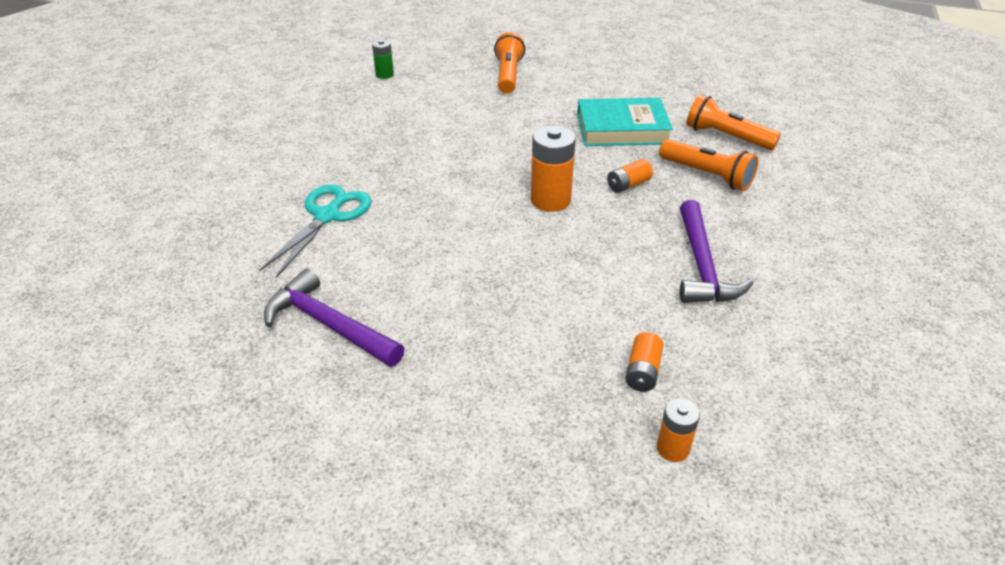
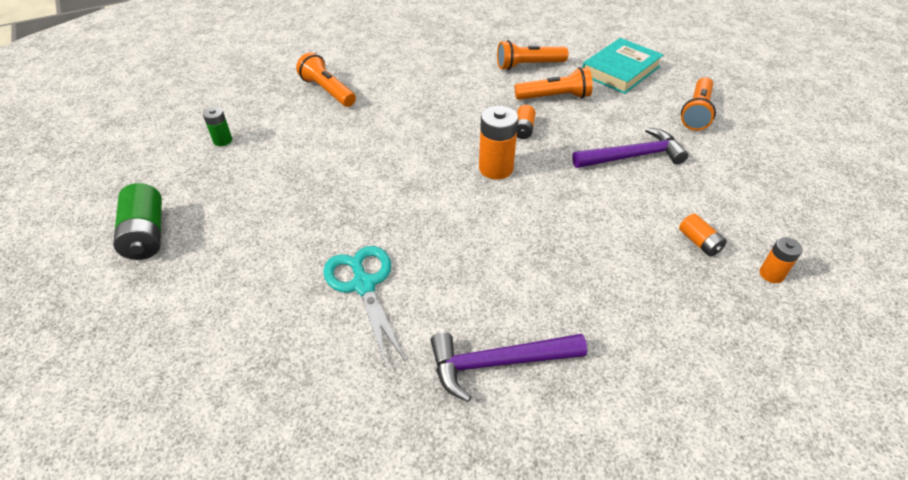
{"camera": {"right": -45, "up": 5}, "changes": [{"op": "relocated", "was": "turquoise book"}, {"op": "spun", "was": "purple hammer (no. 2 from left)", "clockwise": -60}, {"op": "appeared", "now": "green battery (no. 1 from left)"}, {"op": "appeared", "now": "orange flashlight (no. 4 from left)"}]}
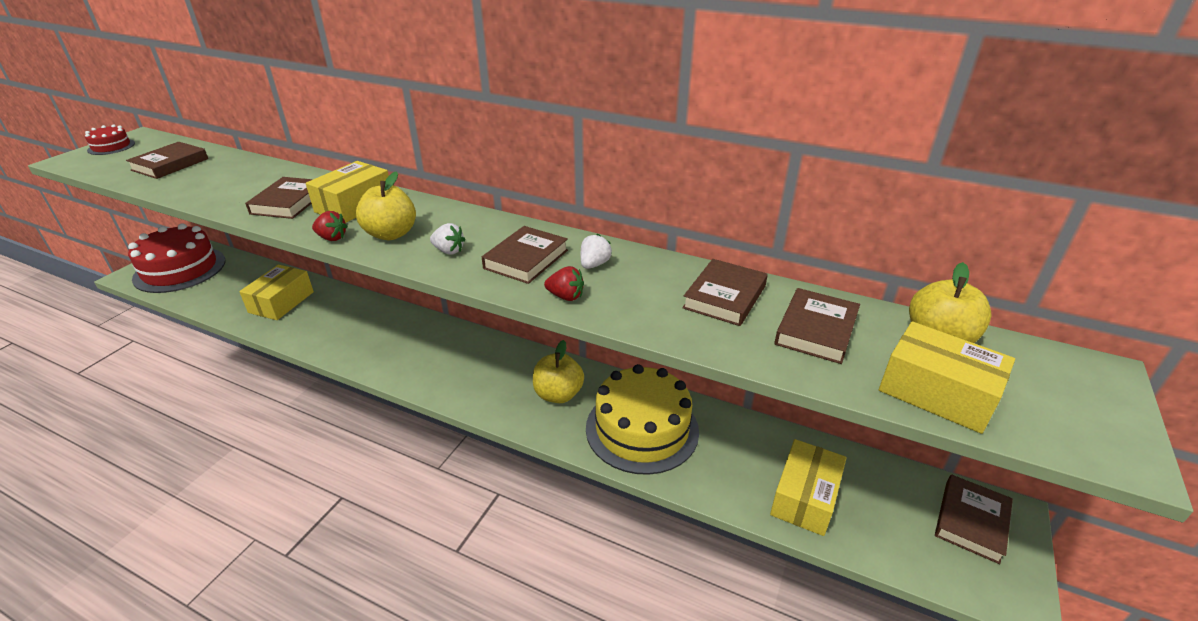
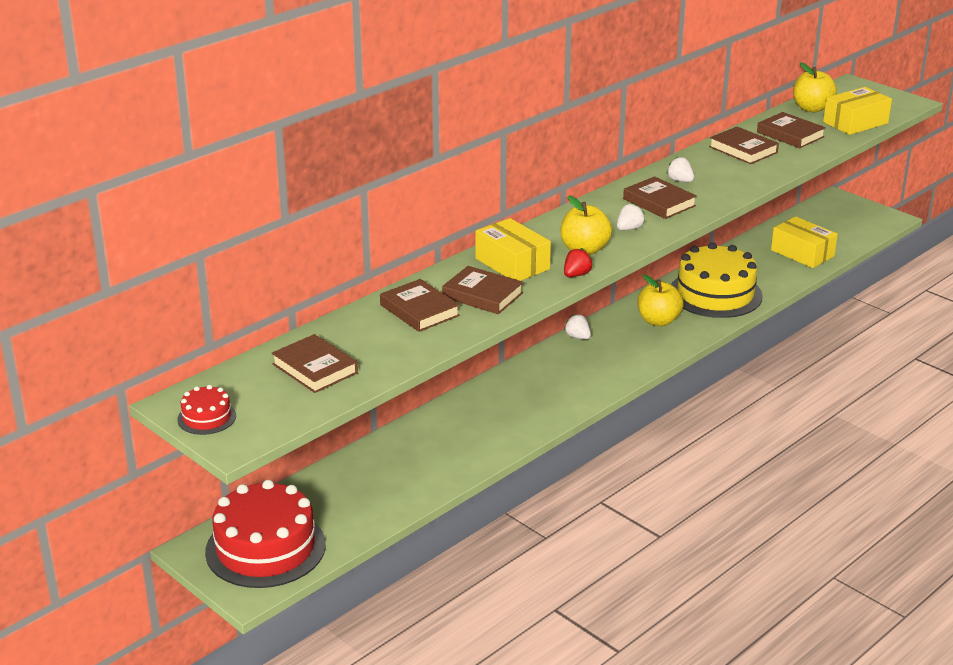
{"camera": {"right": -70, "up": -5}, "changes": [{"op": "missing", "was": "yellow box (no. 1 from left)"}, {"op": "missing", "was": "red strawberry (no. 2 from left)"}, {"op": "relocated", "was": "brown book (no. 6 from left in the first image)", "now": "brown book (no. 2 from left)"}, {"op": "appeared", "now": "white strawberry (no. 1 from left)"}]}
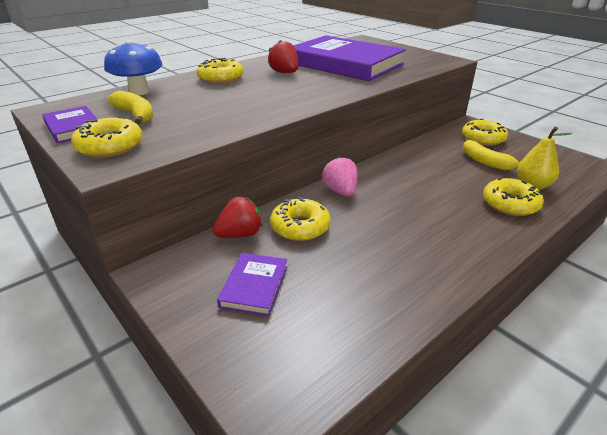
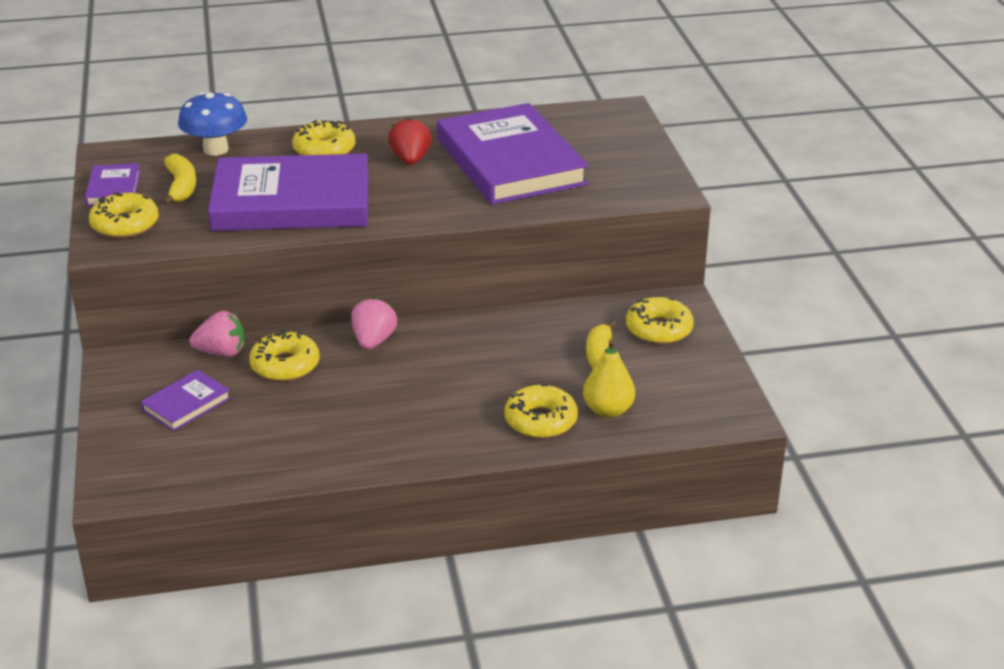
{"camera": {"right": 30, "up": 0}, "changes": [{"op": "colour", "was": "red strawberry (no. 1 from left)", "now": "pink strawberry (no. 1 from left)"}, {"op": "appeared", "now": "purple book (no. 3 from left)"}]}
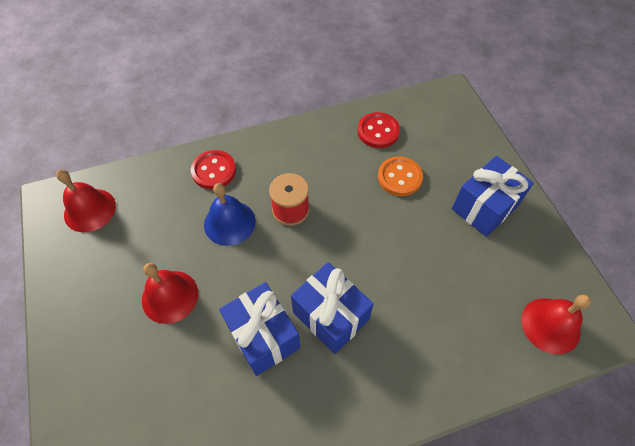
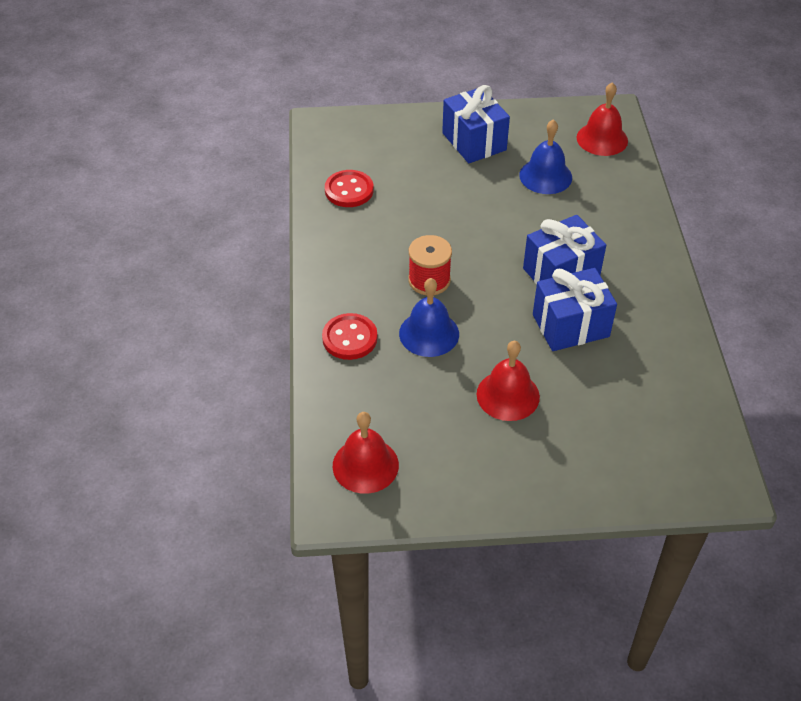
{"camera": {"right": -75, "up": -10}, "changes": [{"op": "missing", "was": "orange button"}, {"op": "appeared", "now": "blue bell (no. 2 from left)"}]}
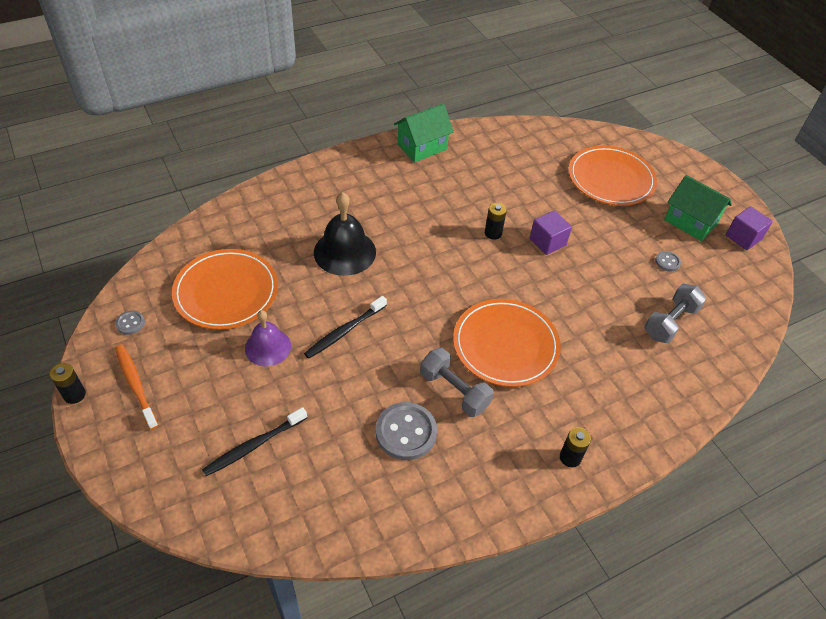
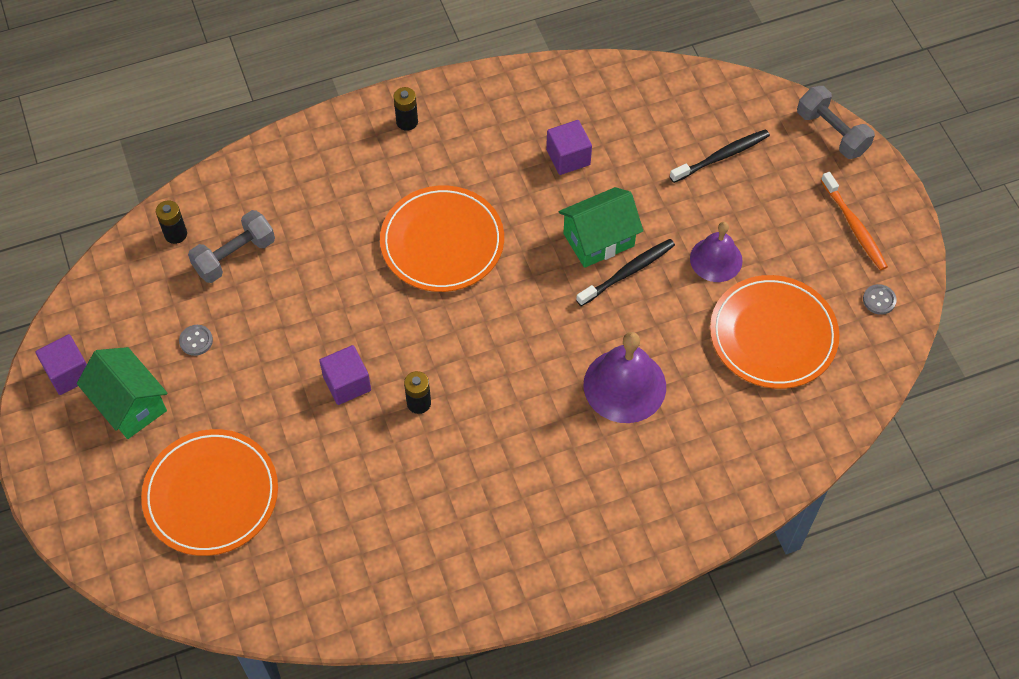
{"camera": {"right": -170, "up": 10}, "changes": [{"op": "relocated", "was": "black battery (no. 1 from left)"}, {"op": "colour", "was": "black bell", "now": "purple bell (no. 1 from left)"}, {"op": "exchanged", "was": "grey button (no. 2 from left)", "now": "purple cube (no. 3 from left)"}, {"op": "relocated", "was": "green house (no. 1 from left in the first image)", "now": "green house (no. 2 from left)"}, {"op": "relocated", "was": "grey dumbbell (no. 1 from left in the first image)", "now": "grey dumbbell (no. 2 from left)"}]}
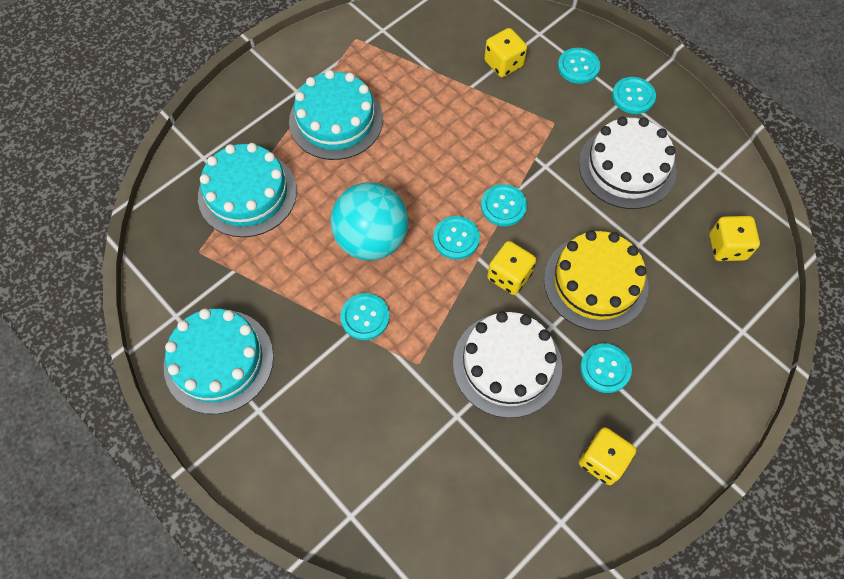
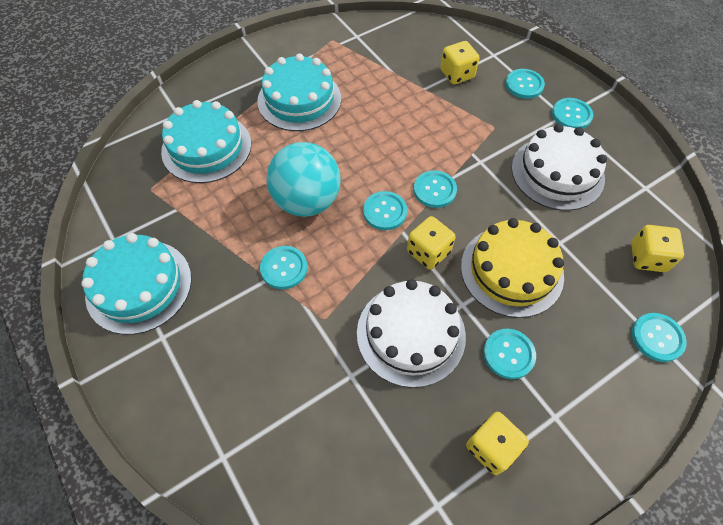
{"camera": {"right": 10, "up": -5}, "changes": [{"op": "appeared", "now": "turquoise button (no. 7 from left)"}]}
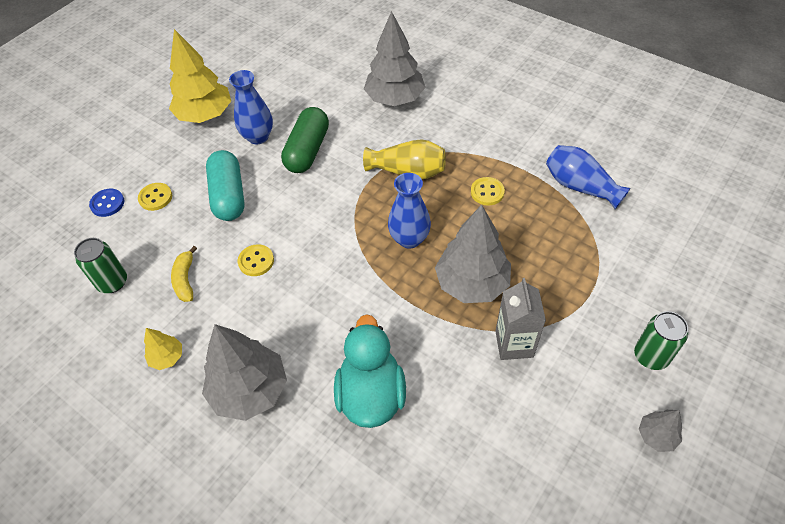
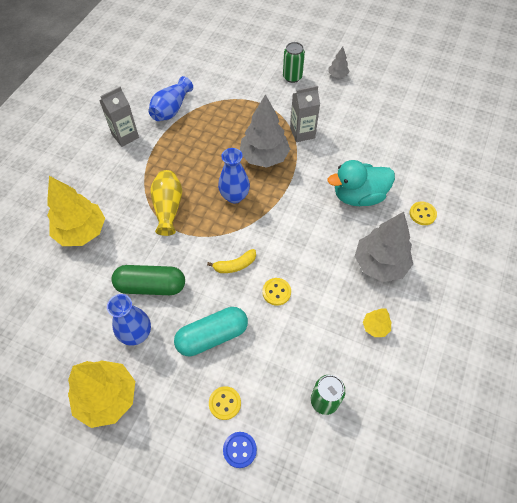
{"camera": {"right": -105, "up": 5}, "changes": [{"op": "relocated", "was": "yellow banana"}, {"op": "colour", "was": "grey tree (no. 2 from left)", "now": "yellow tree (no. 1 from left)"}, {"op": "relocated", "was": "yellow button (no. 3 from left)"}, {"op": "appeared", "now": "grey carton (no. 1 from left)"}]}
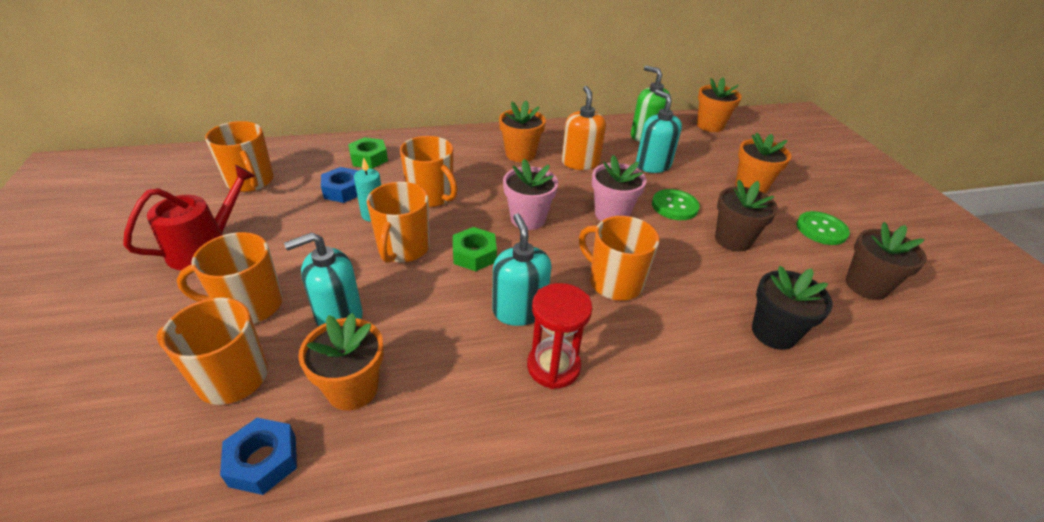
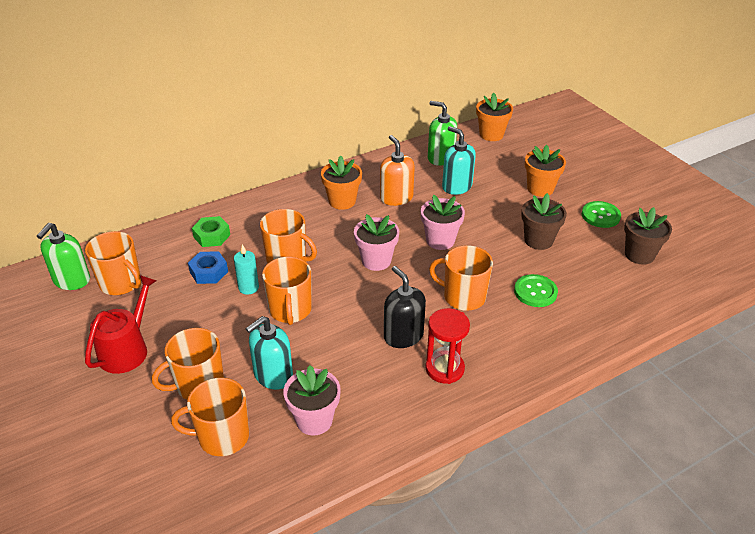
{"camera": {"right": -15, "up": 0}, "changes": [{"op": "missing", "was": "blue nut (no. 1 from left)"}, {"op": "colour", "was": "orange flower pot (no. 1 from left)", "now": "pink flower pot (no. 1 from left)"}, {"op": "missing", "was": "green nut (no. 2 from left)"}, {"op": "colour", "was": "turquoise soap dispenser (no. 2 from left)", "now": "black soap dispenser"}, {"op": "relocated", "was": "green button (no. 1 from left)"}, {"op": "missing", "was": "black flower pot"}, {"op": "appeared", "now": "green soap dispenser (no. 1 from left)"}]}
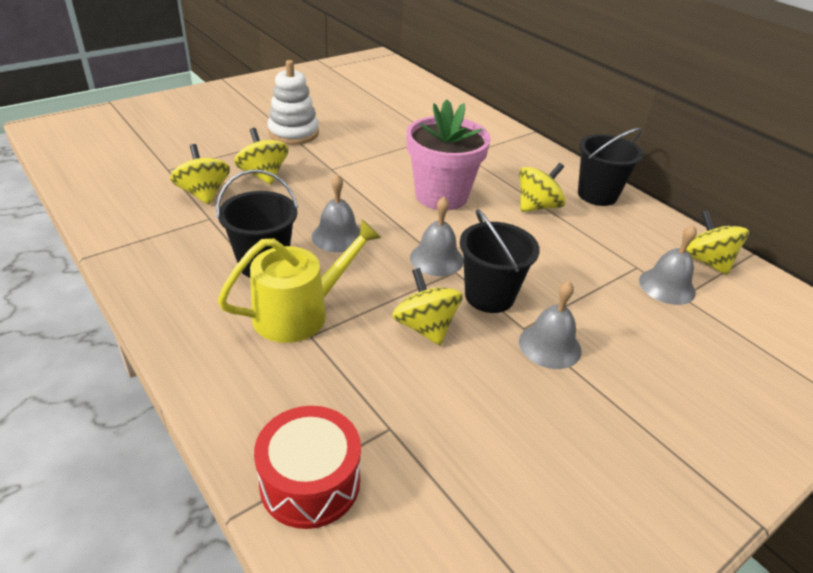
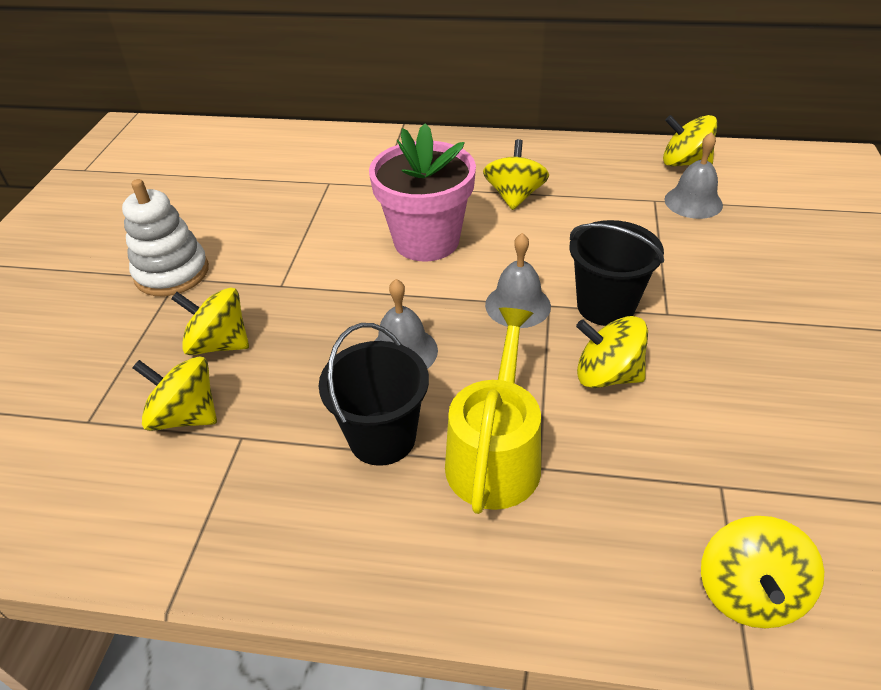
{"camera": {"right": -40, "up": 5}, "changes": [{"op": "exchanged", "was": "red drum", "now": "yellow spinning top (no. 6 from left)"}, {"op": "missing", "was": "grey bell (no. 3 from left)"}, {"op": "missing", "was": "black bucket (no. 3 from left)"}]}
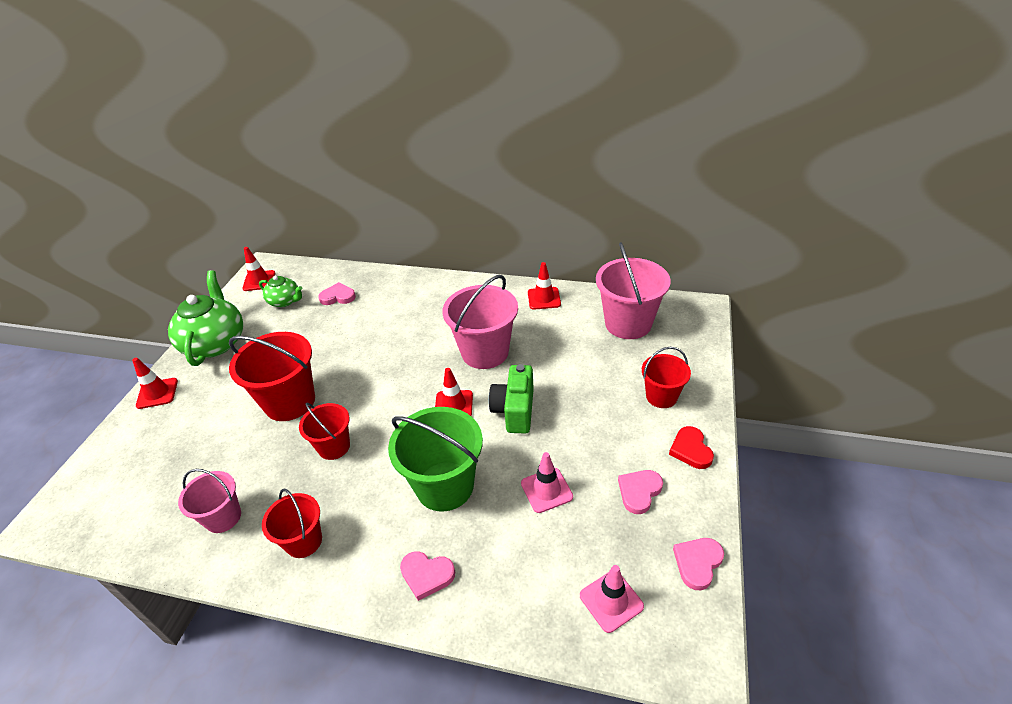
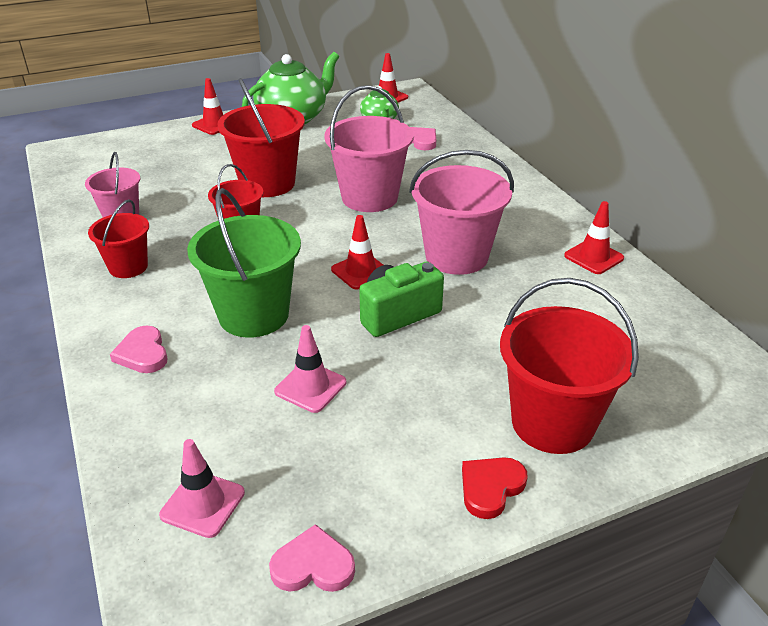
{"camera": {"right": 50, "up": -5}, "changes": [{"op": "relocated", "was": "pink bucket (no. 3 from left in the first image)", "now": "pink bucket (no. 2 from left)"}, {"op": "missing", "was": "pink heart (no. 3 from left)"}, {"op": "size", "was": "red bucket (no. 4 from left)", "ratio": 1.7}]}
